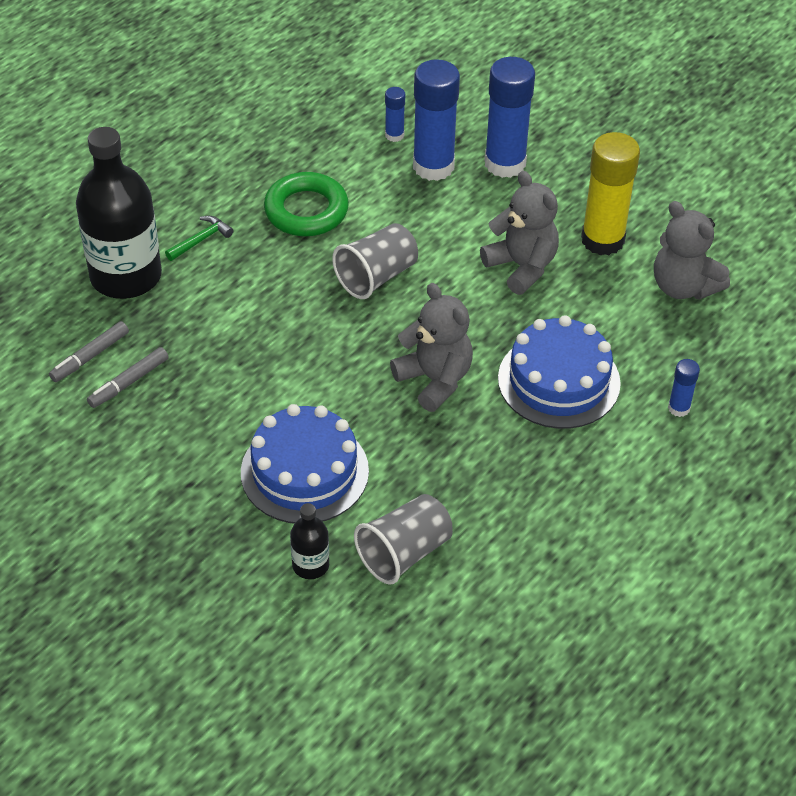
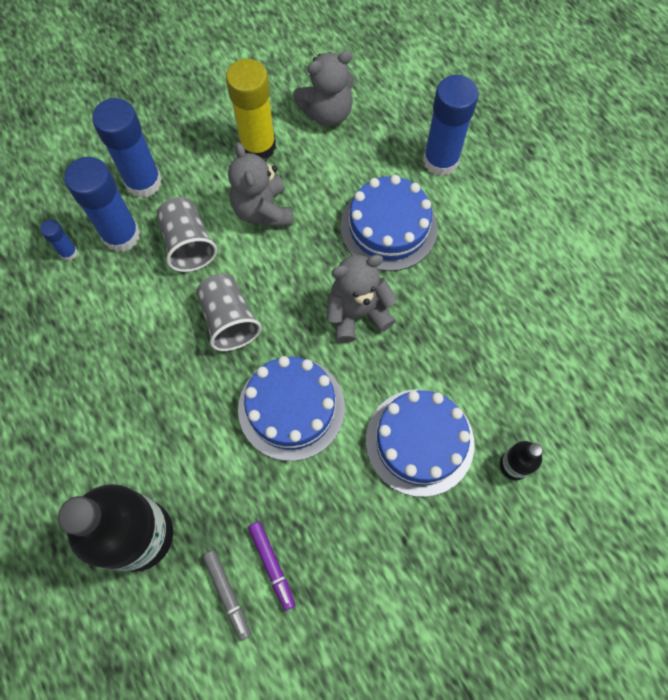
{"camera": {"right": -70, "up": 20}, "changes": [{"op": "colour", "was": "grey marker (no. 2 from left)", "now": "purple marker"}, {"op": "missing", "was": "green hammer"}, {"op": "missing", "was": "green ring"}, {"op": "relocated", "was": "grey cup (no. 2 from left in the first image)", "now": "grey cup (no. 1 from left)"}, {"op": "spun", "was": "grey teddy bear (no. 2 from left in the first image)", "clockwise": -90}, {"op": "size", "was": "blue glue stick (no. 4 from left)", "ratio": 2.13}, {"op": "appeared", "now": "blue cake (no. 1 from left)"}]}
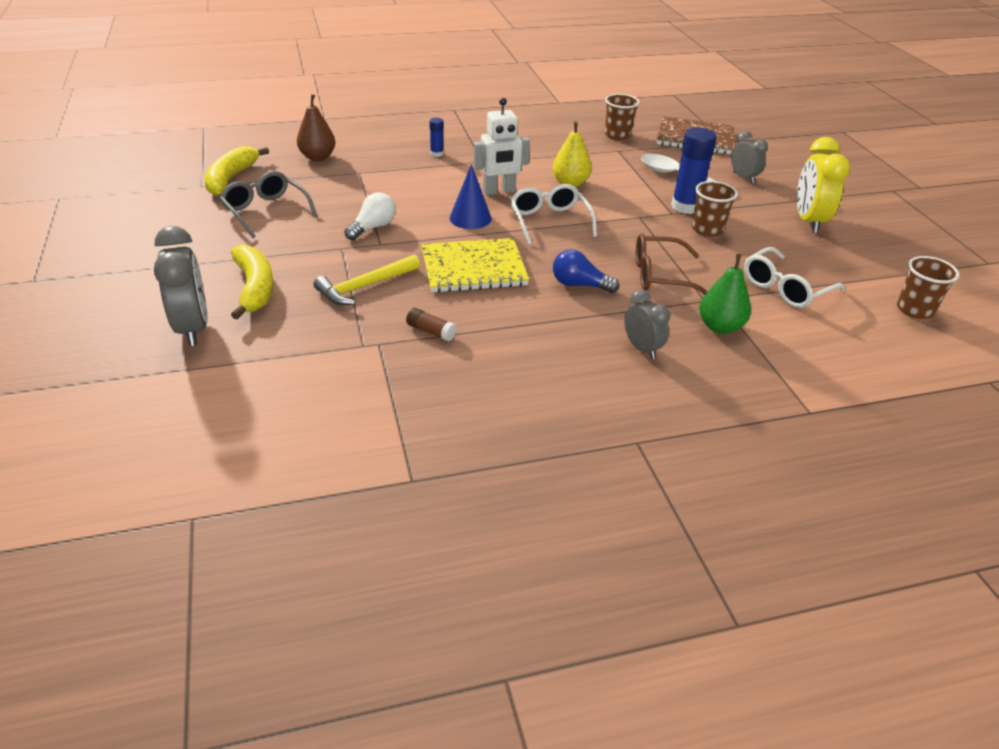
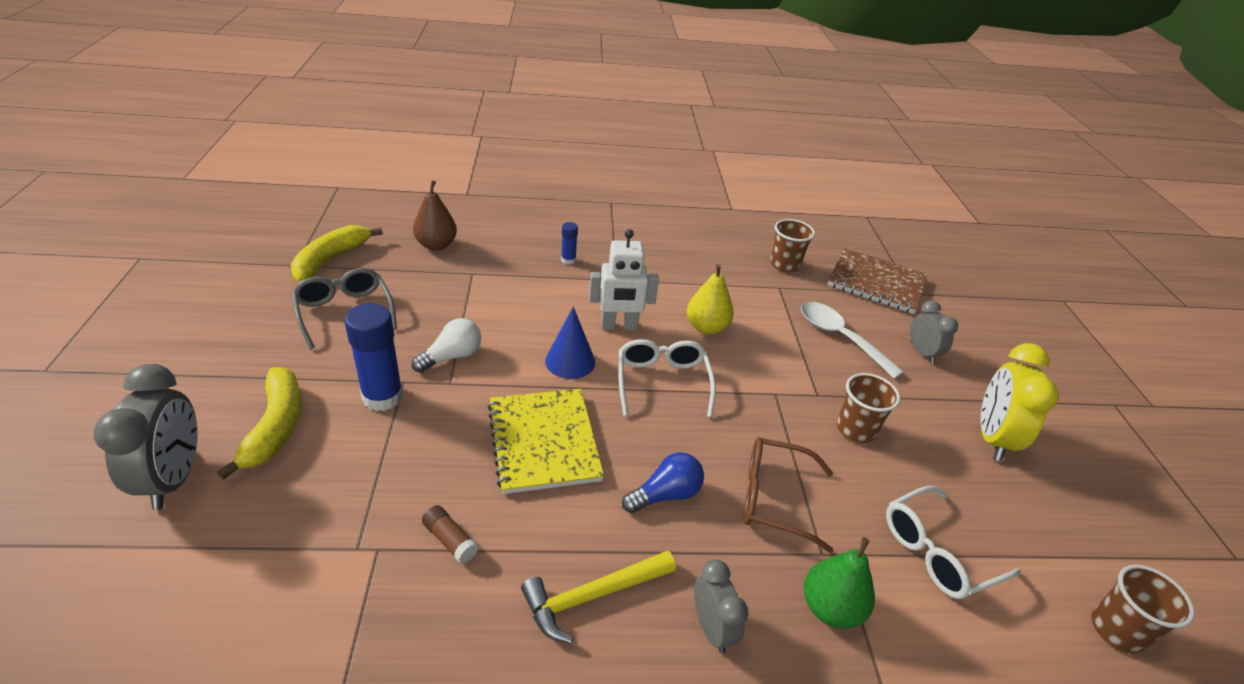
{"camera": {"right": 10, "up": 0}, "changes": [{"op": "relocated", "was": "yellow hammer"}, {"op": "spun", "was": "yellow notebook", "clockwise": 75}, {"op": "spun", "was": "blue light bulb", "clockwise": 120}, {"op": "relocated", "was": "blue glue stick (no. 2 from left in the first image)", "now": "blue glue stick (no. 1 from left)"}]}
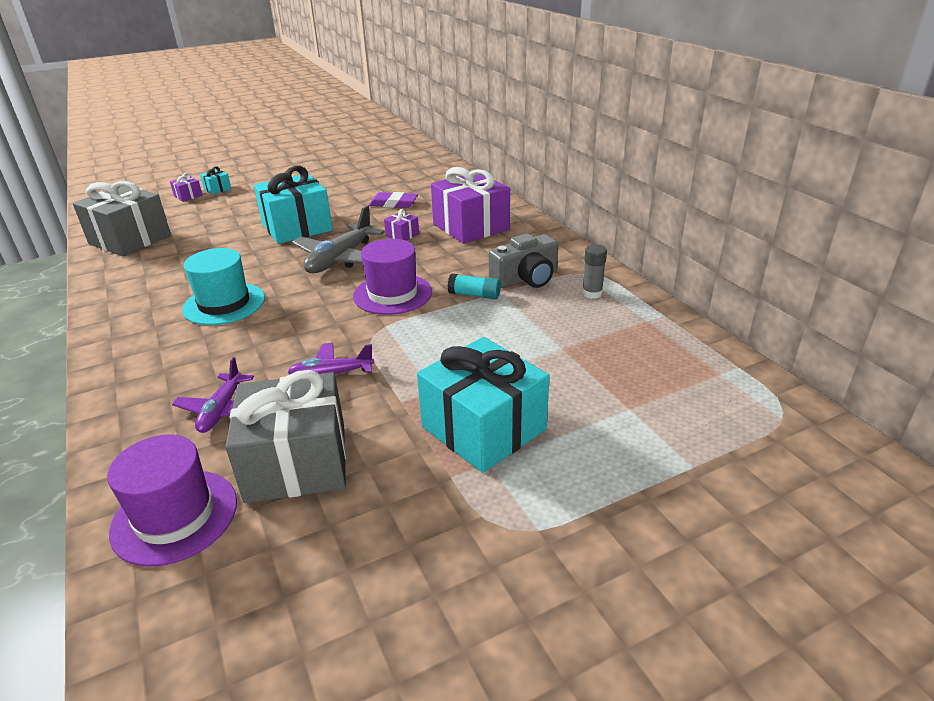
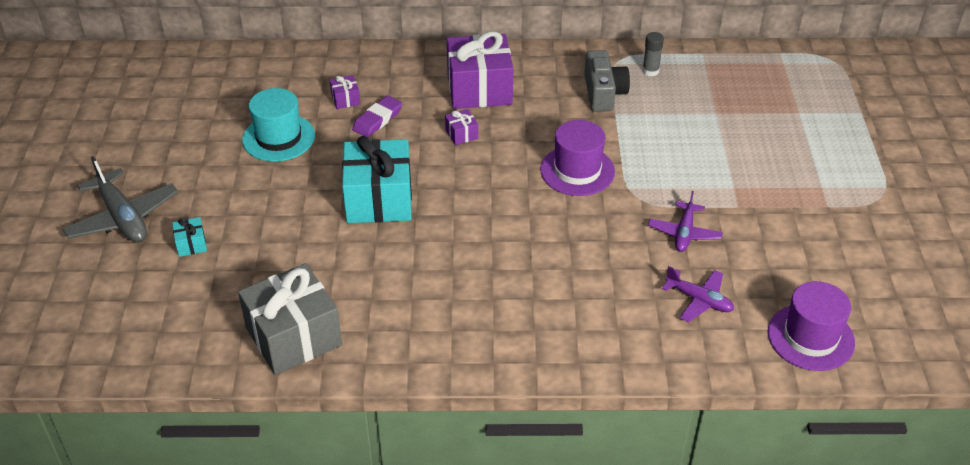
{"camera": {"right": -65, "up": 10}, "changes": [{"op": "relocated", "was": "purple gift (no. 1 from left)"}, {"op": "relocated", "was": "turquoise hat"}, {"op": "missing", "was": "grey gift (no. 2 from left)"}, {"op": "relocated", "was": "grey plane"}, {"op": "missing", "was": "turquoise gift (no. 3 from left)"}, {"op": "missing", "was": "turquoise glue stick"}]}
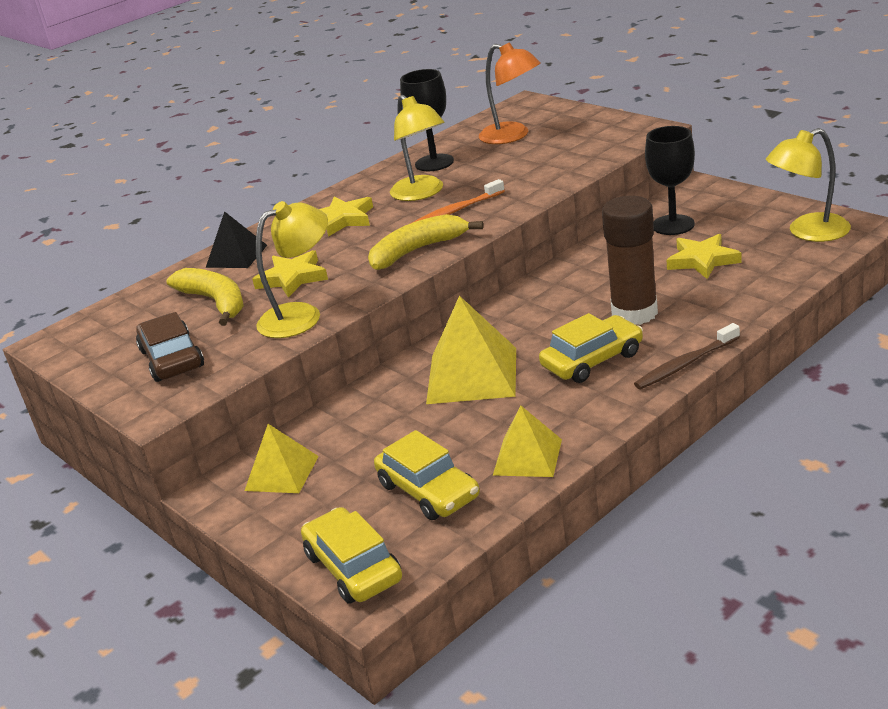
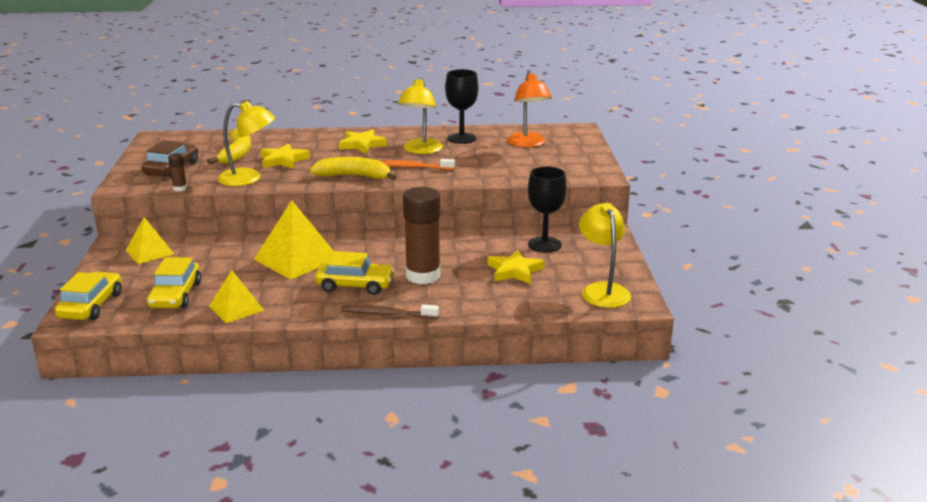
{"camera": {"right": 35, "up": -5}, "changes": [{"op": "missing", "was": "black pyramid"}, {"op": "spun", "was": "yellow lamp (no. 3 from left)", "clockwise": 60}, {"op": "appeared", "now": "brown glue stick (no. 1 from left)"}]}
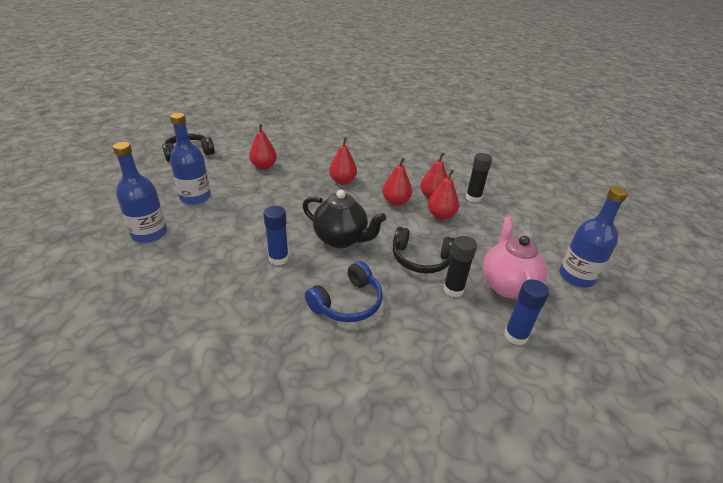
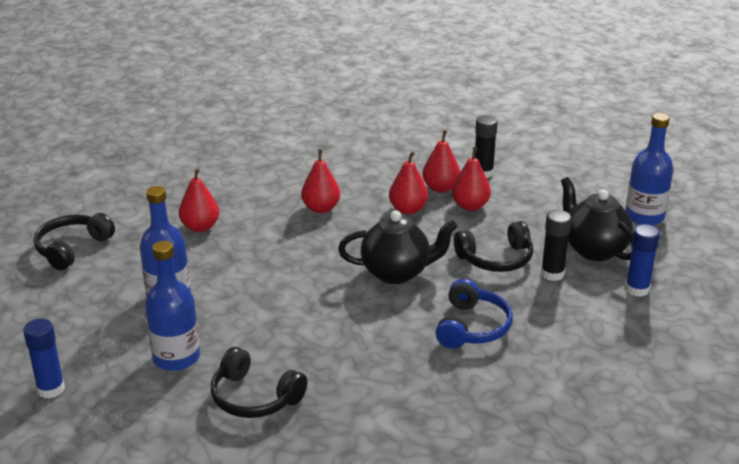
{"camera": {"right": -30, "up": -5}, "changes": [{"op": "relocated", "was": "blue glue stick (no. 1 from left)"}, {"op": "colour", "was": "pink teapot", "now": "black teapot (no. 2 from left)"}, {"op": "appeared", "now": "black headphones (no. 2 from left)"}]}
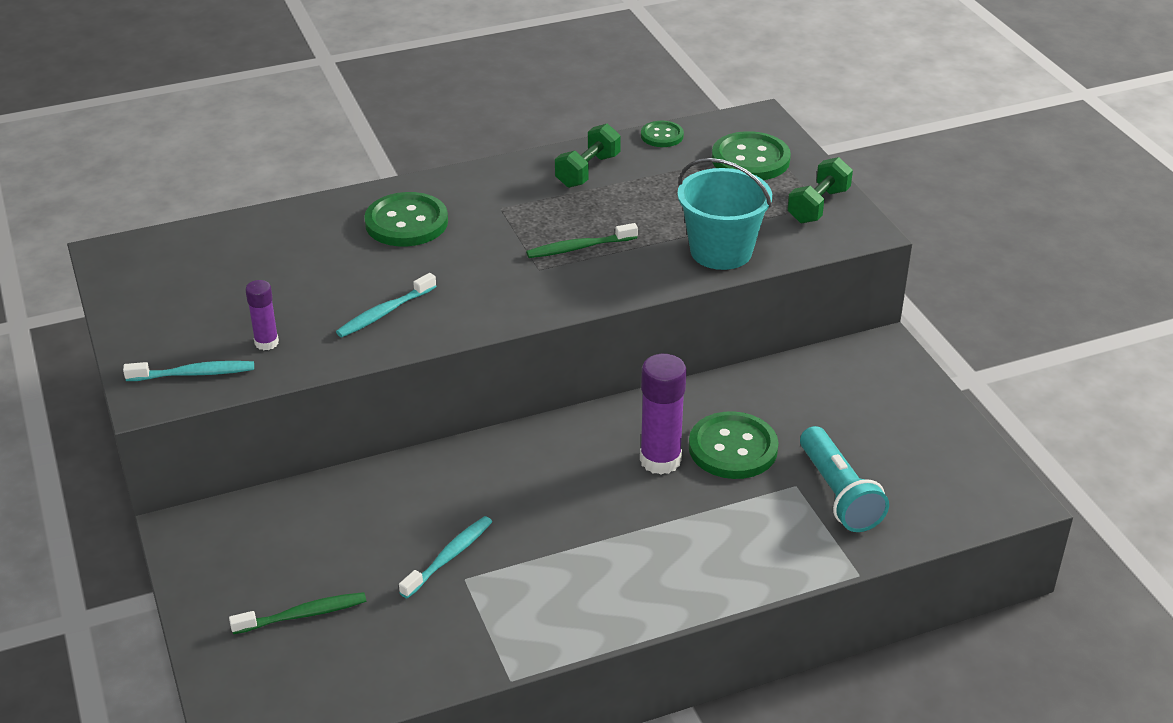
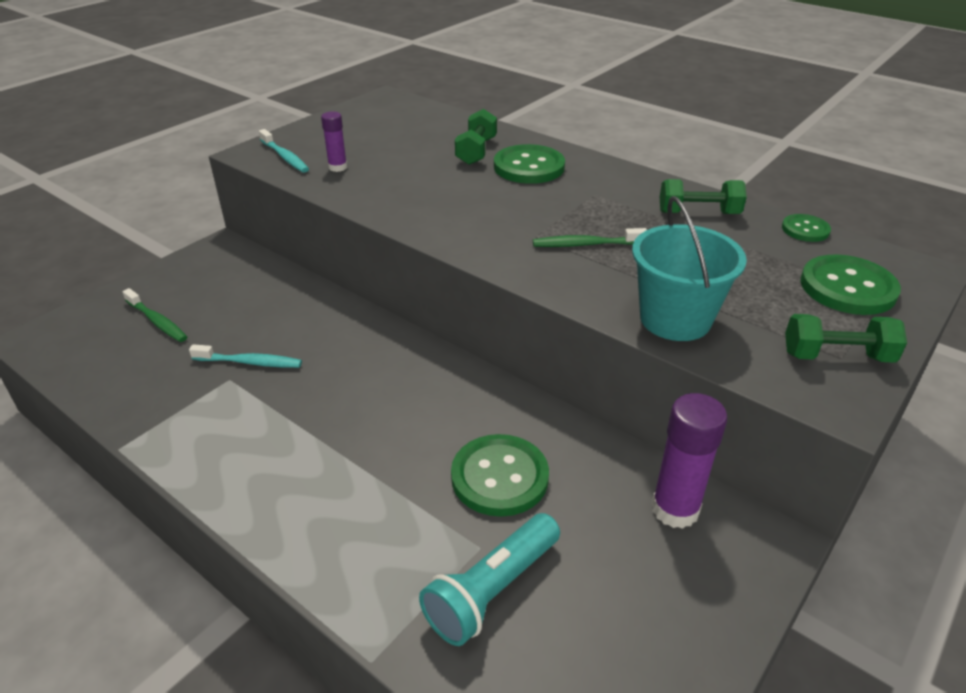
{"camera": {"right": 60, "up": 0}, "changes": [{"op": "missing", "was": "turquoise toothbrush (no. 2 from left)"}, {"op": "spun", "was": "green toothbrush (no. 2 from left)", "clockwise": -45}, {"op": "relocated", "was": "purple glue stick (no. 2 from left)"}, {"op": "appeared", "now": "green dumbbell (no. 1 from left)"}]}
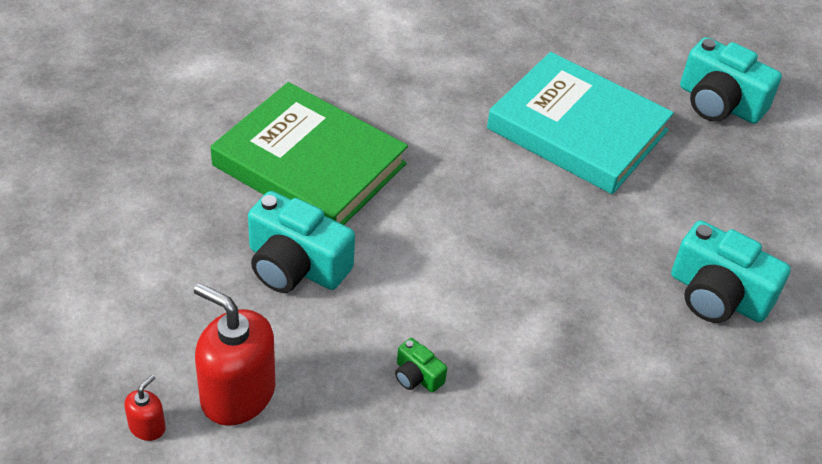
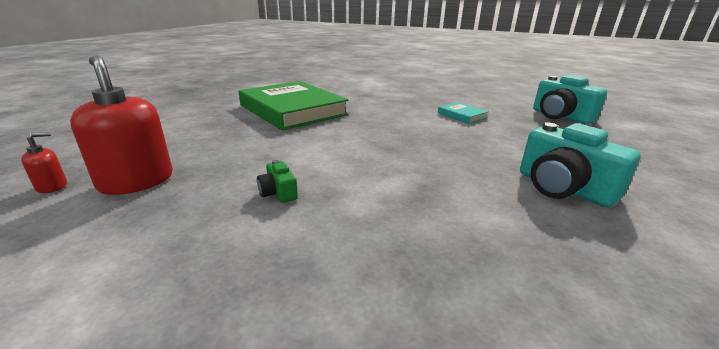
{"camera": {"right": 20, "up": -20}, "changes": [{"op": "missing", "was": "turquoise camera (no. 1 from left)"}, {"op": "size", "was": "turquoise book", "ratio": 0.42}]}
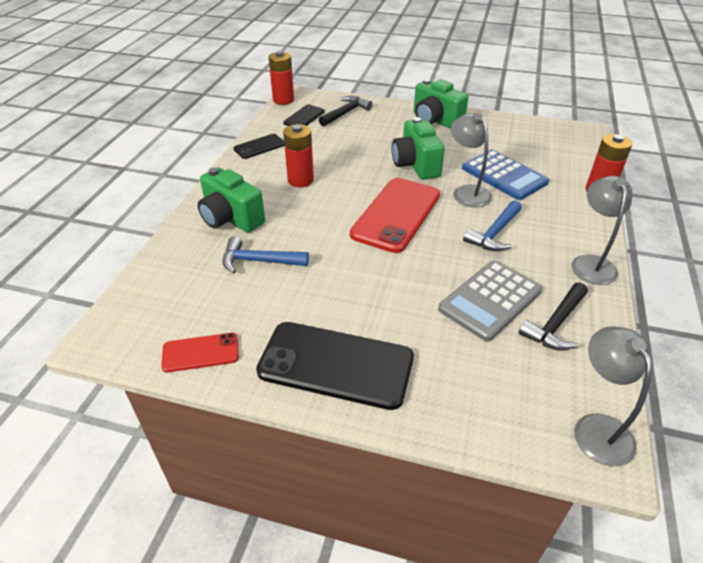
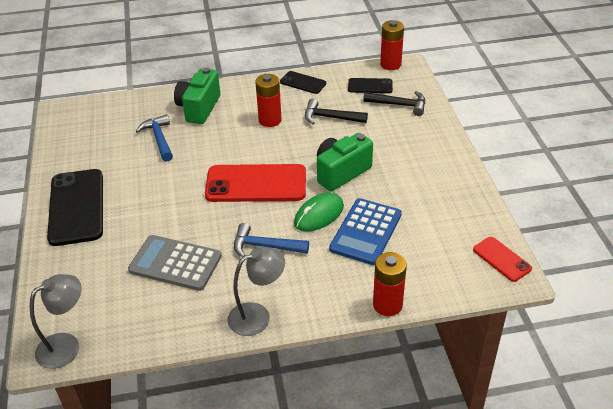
{"camera": {"right": 65, "up": 0}, "changes": [{"op": "relocated", "was": "red phone (no. 1 from left in the first image)", "now": "red phone (no. 2 from left)"}, {"op": "missing", "was": "green camera (no. 3 from left)"}, {"op": "exchanged", "was": "grey lamp (no. 1 from left)", "now": "green mouse"}, {"op": "relocated", "was": "black hammer (no. 2 from left in the first image)", "now": "black hammer (no. 1 from left)"}]}
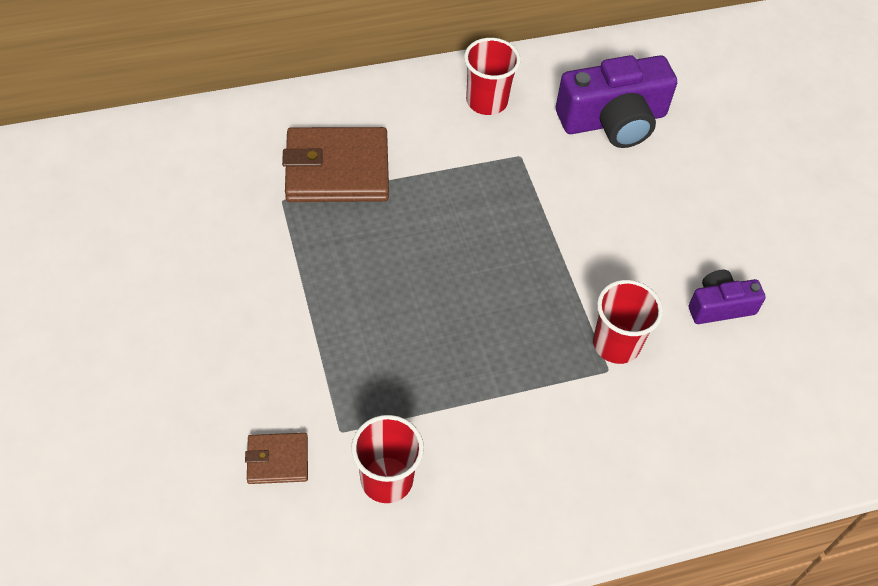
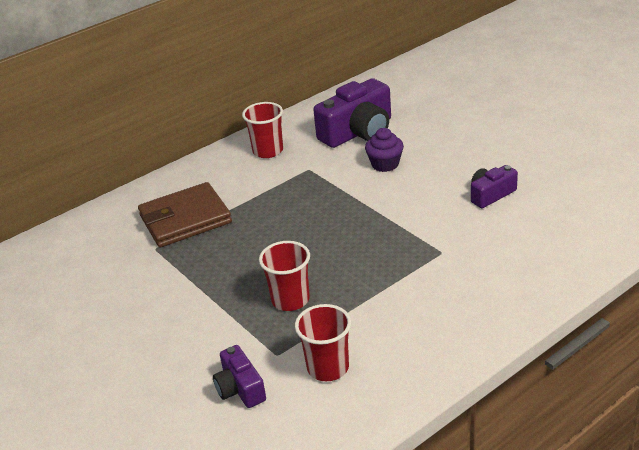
{"camera": {"right": -15, "up": -20}, "changes": [{"op": "exchanged", "was": "brown wallet (no. 1 from left)", "now": "purple camera (no. 1 from left)"}, {"op": "relocated", "was": "red cup (no. 3 from left in the first image)", "now": "red cup (no. 2 from left)"}, {"op": "appeared", "now": "purple cupcake"}]}
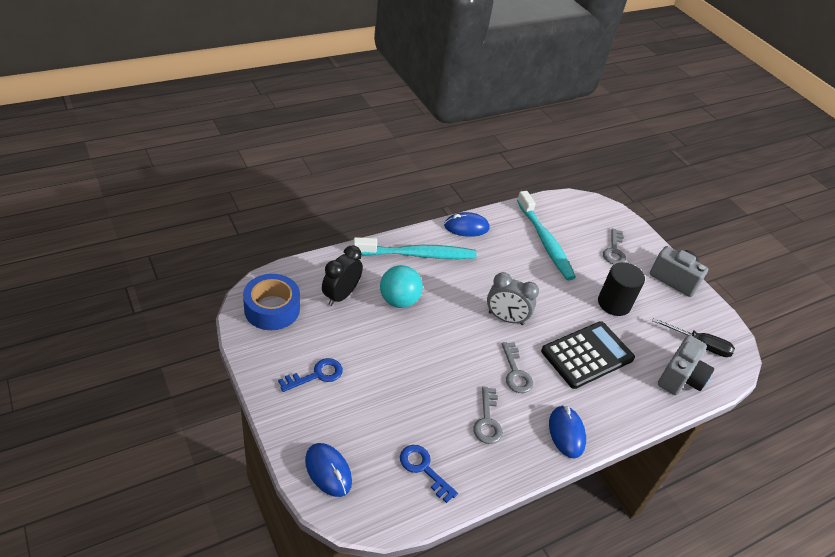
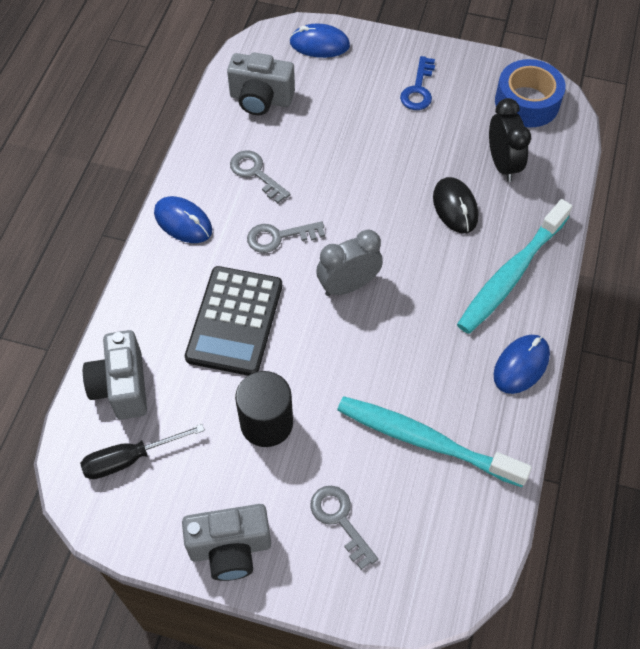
{"camera": {"right": 140, "up": 15}, "changes": [{"op": "exchanged", "was": "turquoise ball", "now": "black mouse"}, {"op": "exchanged", "was": "blue key (no. 2 from left)", "now": "grey camera (no. 3 from left)"}, {"op": "spun", "was": "grey key (no. 2 from left)", "clockwise": -45}]}
